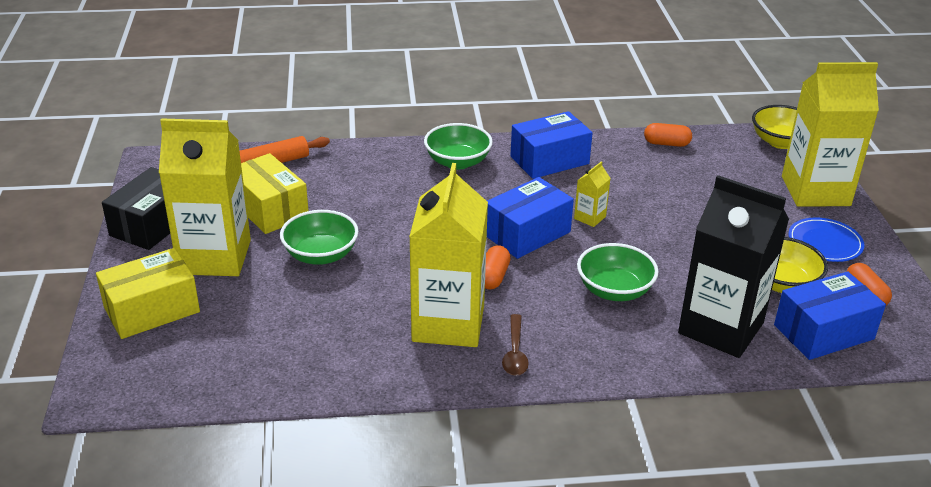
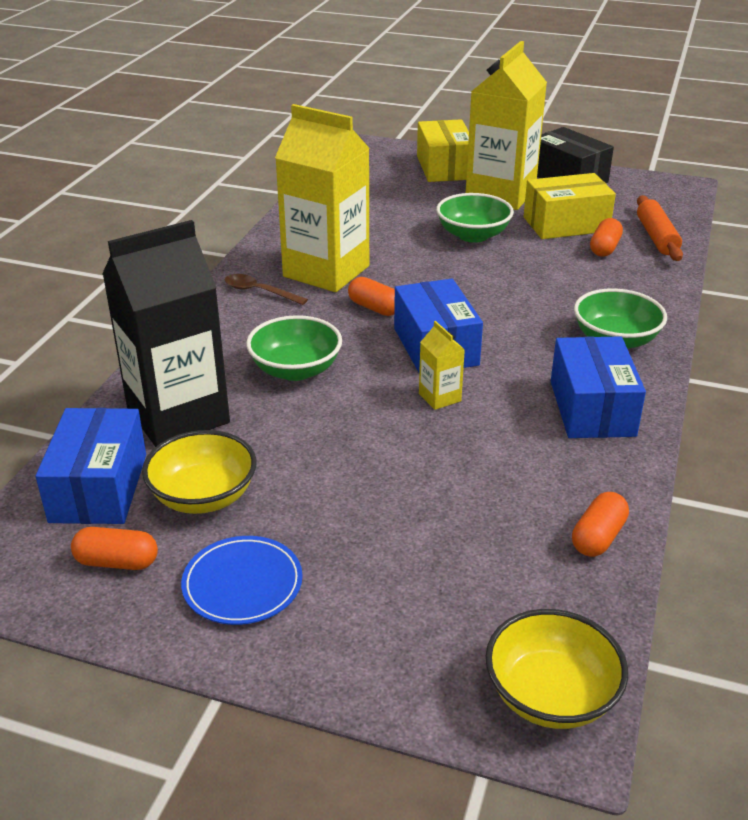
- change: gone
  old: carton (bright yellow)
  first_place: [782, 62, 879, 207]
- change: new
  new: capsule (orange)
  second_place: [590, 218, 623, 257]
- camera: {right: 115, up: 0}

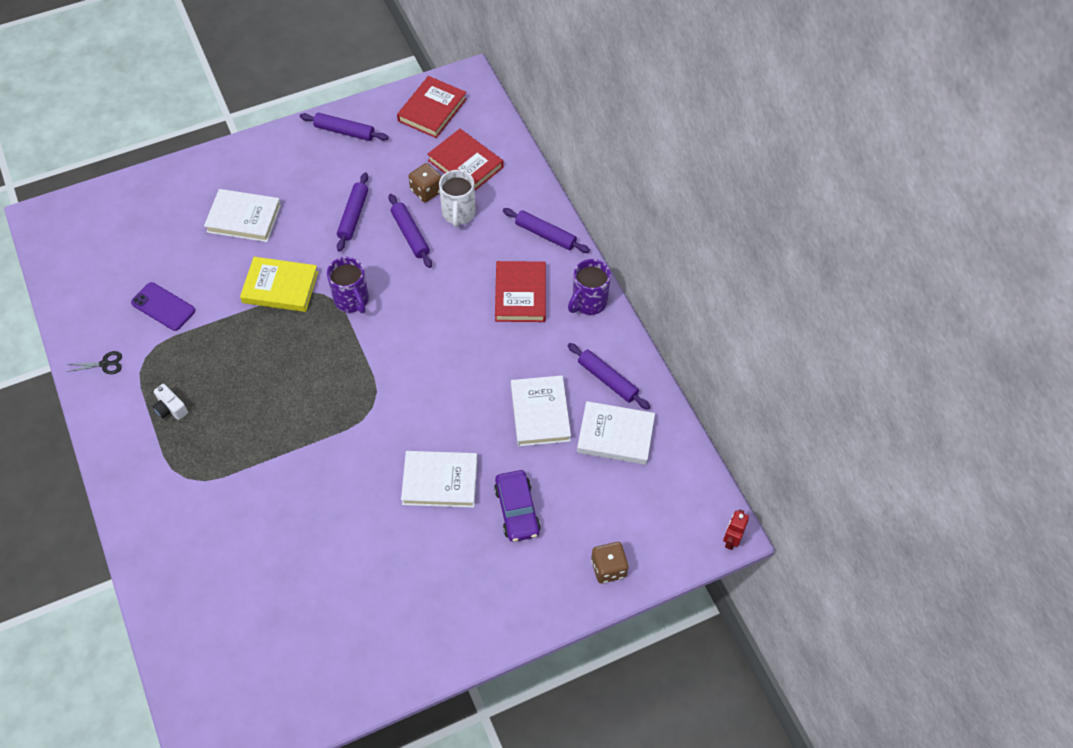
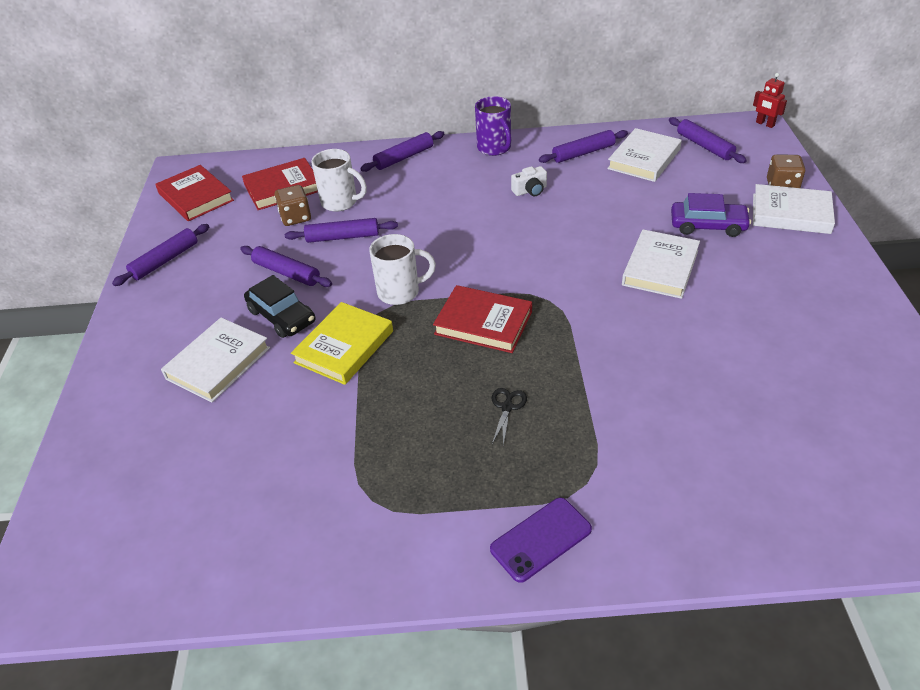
- change: new
  new: toy car (black)
  second_place: [244, 275, 315, 338]
- change: new
  new: rolling pin (purple)
  second_place: [669, 117, 747, 163]
- change: shifted
  old: scissors (black)
  first_place: [67, 351, 122, 374]
  second_place: [492, 388, 527, 446]
- change: shifted
  old: mobile phone (purple)
  first_place: [131, 282, 195, 331]
  second_place: [490, 498, 592, 583]
- change: shifted
  old: compact camera (pure white)
  first_place: [152, 384, 188, 420]
  second_place: [511, 166, 547, 196]
- change: shifted
  old: hardcover (scarlet)
  first_place: [495, 261, 546, 322]
  second_place: [433, 285, 532, 353]
- change: shifted
  old: hardcover (pure white)
  first_place: [511, 375, 571, 446]
  second_place: [753, 184, 835, 234]
- change: repainted
  old: tea mug (purple)
  new: tea mug (pure white)
  first_place: [327, 257, 369, 313]
  second_place: [369, 234, 436, 305]
- camera: {right: -65, up: -15}

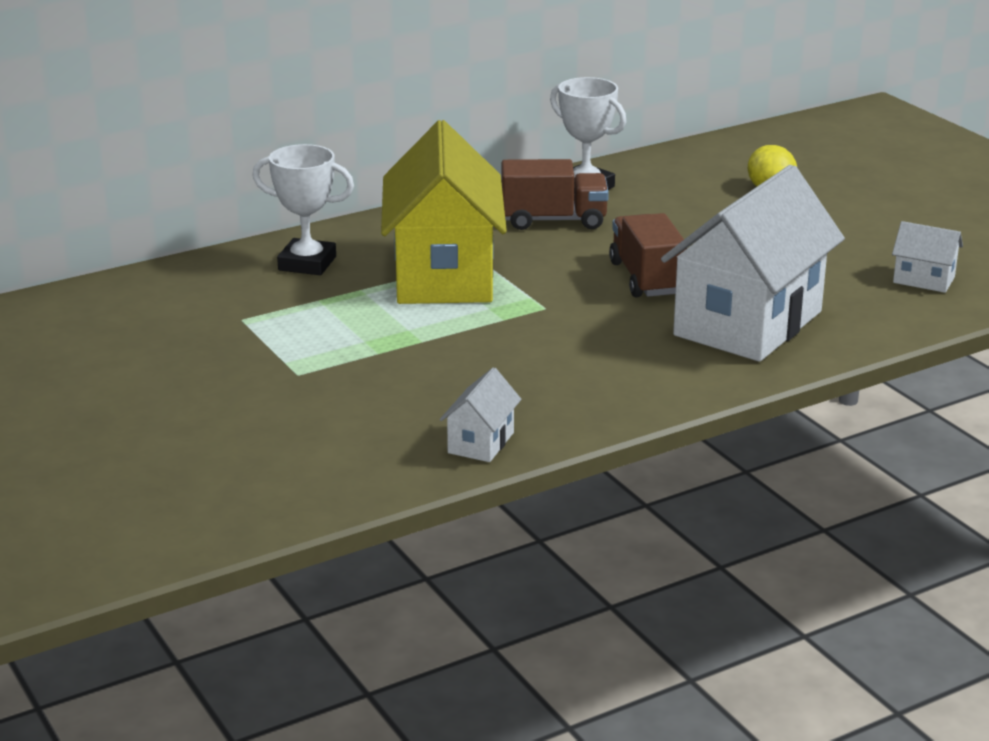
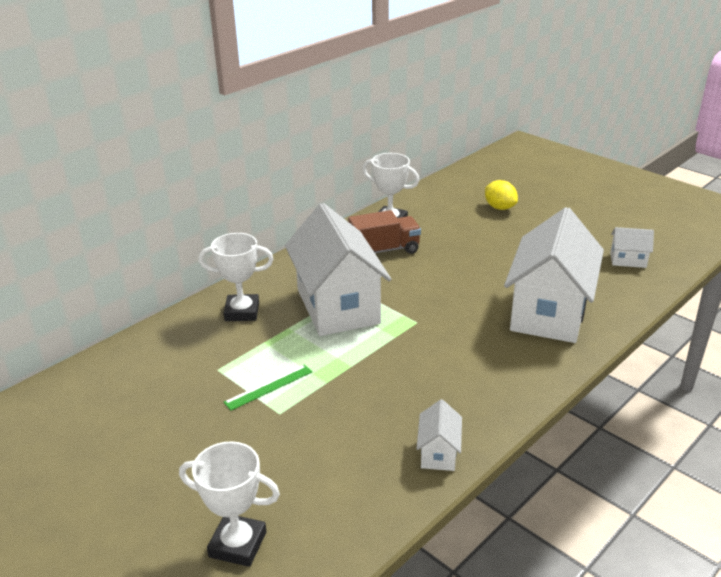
- change: gone
  old: lorry (russet)
  first_place: [609, 213, 687, 297]
- change: new
  new: trophy (pure white)
  second_place: [179, 441, 280, 567]
- change: new
  new: measuring stick (leaf-green)
  second_place: [224, 364, 312, 411]
- change: repainted
  old: cottage (bright yellow)
  new: cottage (pure white)
  first_place: [381, 120, 507, 304]
  second_place: [285, 203, 391, 336]
- camera: {right: -15, up: 5}

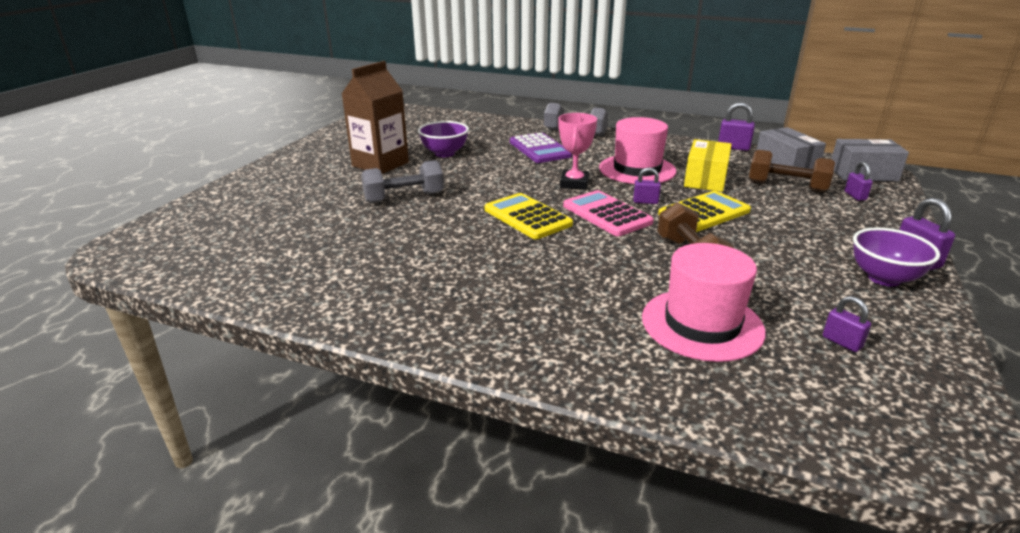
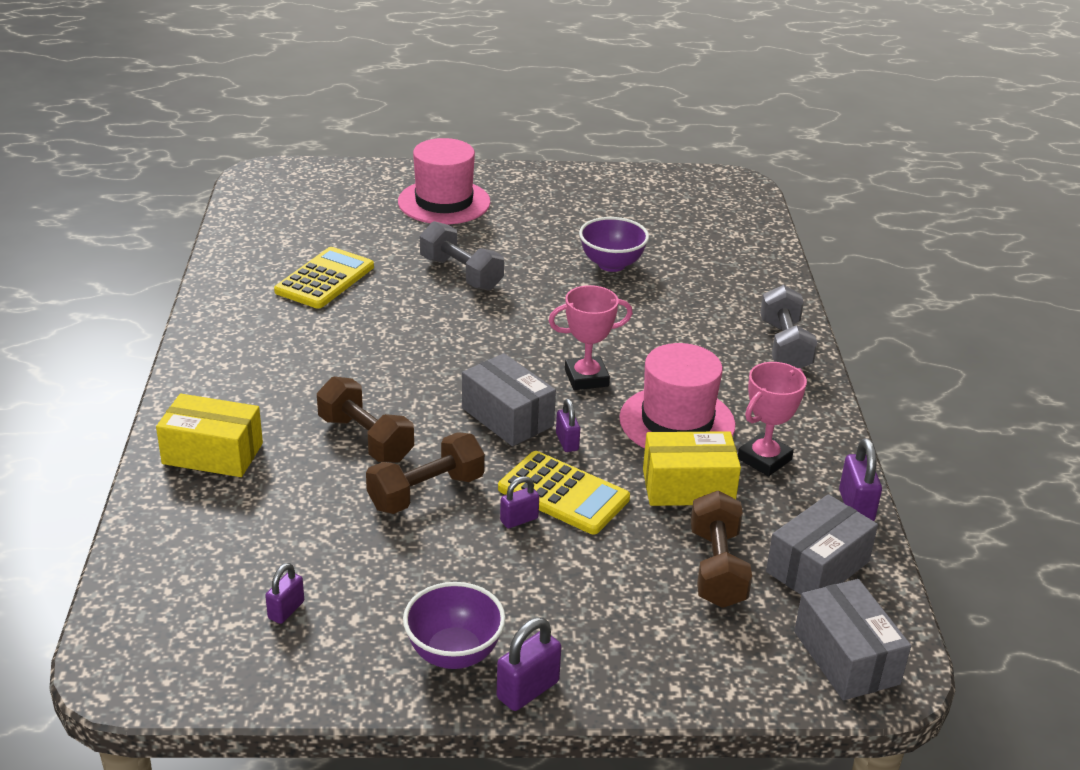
- change: gone
  old: carton (russet)
  first_place: [342, 61, 409, 174]
- change: gone
  old: pocket calculator (purple)
  first_place: [510, 133, 572, 163]
- change: new
  new: parcel (bright yellow)
  second_place: [156, 394, 263, 477]
- change: new
  new: hand weight (russet)
  second_place: [317, 376, 414, 463]
- change: new
  new: trophy (pink)
  second_place: [738, 362, 807, 476]
- change: shifted
  old: pocket calculator (bright yellow)
  first_place: [485, 193, 573, 239]
  second_place: [274, 247, 374, 309]
- change: shifted
  old: top hat (pink)
  first_place: [642, 243, 766, 362]
  second_place: [398, 138, 490, 224]
- change: shifted
  old: padlock (purple)
  first_place: [845, 162, 873, 201]
  second_place: [500, 476, 539, 529]
- change: swapped
  old: pocket calculator (pink)
  new: parcel (gray)
  first_place: [563, 190, 654, 236]
  second_place: [462, 353, 556, 446]
- camera: {right: 65, up: 5}

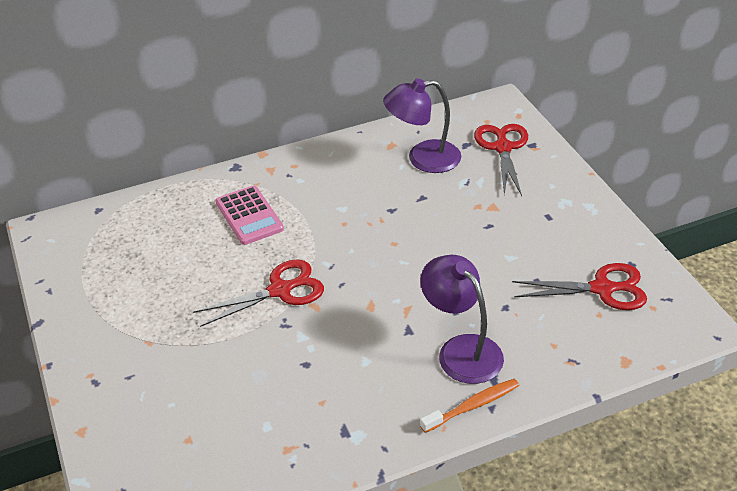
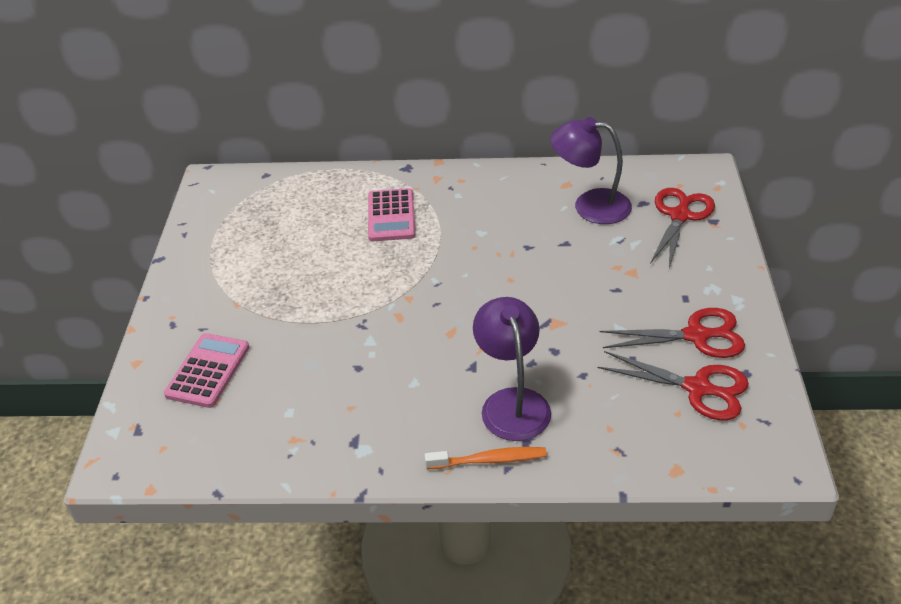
- change: new
  new: pocket calculator (pink)
  second_place: [164, 333, 249, 408]
- change: shifted
  old: scissors (scarlet)
  first_place: [193, 259, 324, 327]
  second_place: [600, 308, 745, 358]
- camera: {right: 25, up: 0}

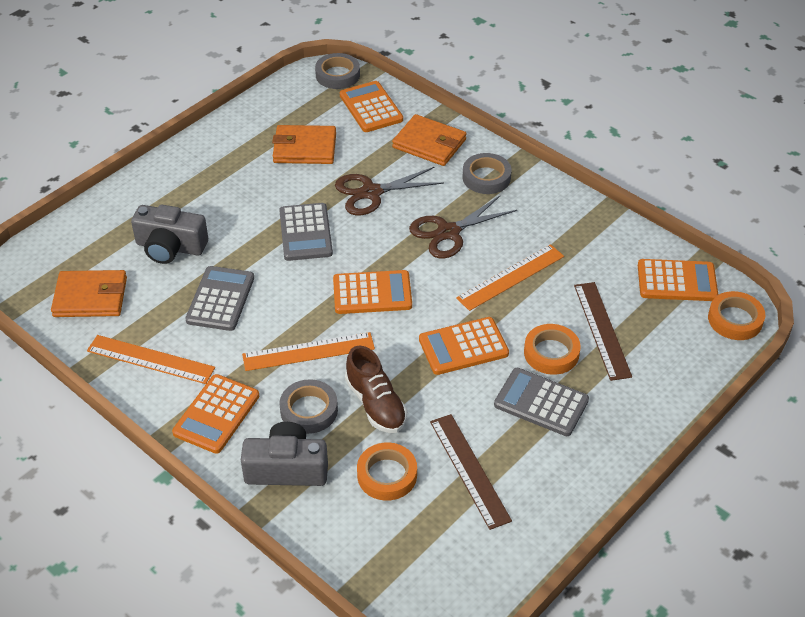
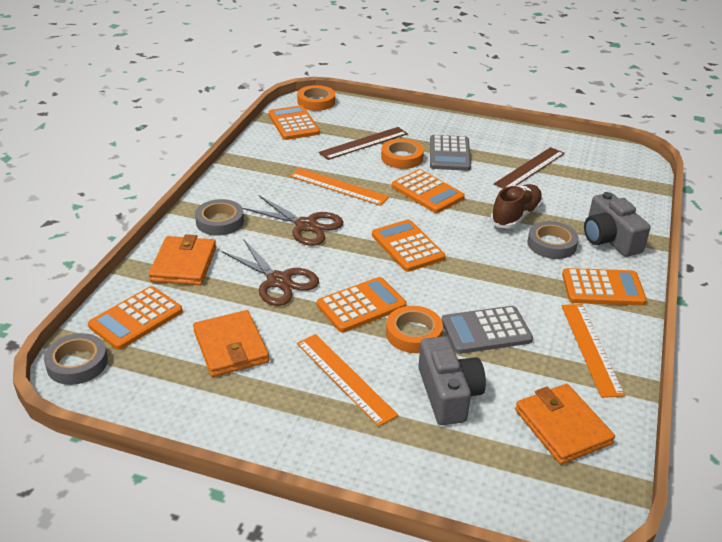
- change: shifted
  old: measuring stick (orange)
  first_place: [242, 332, 375, 371]
  second_place: [297, 334, 398, 427]
- change: shifted
  old: tape (orange)
  first_place: [357, 442, 417, 501]
  second_place: [386, 306, 443, 353]
- change: repainted
  old: pocket calculator (gray)
  new: pocket calculator (orange)
  first_place: [279, 203, 333, 261]
  second_place: [317, 277, 406, 332]
- camera: {right: -115, up: -10}

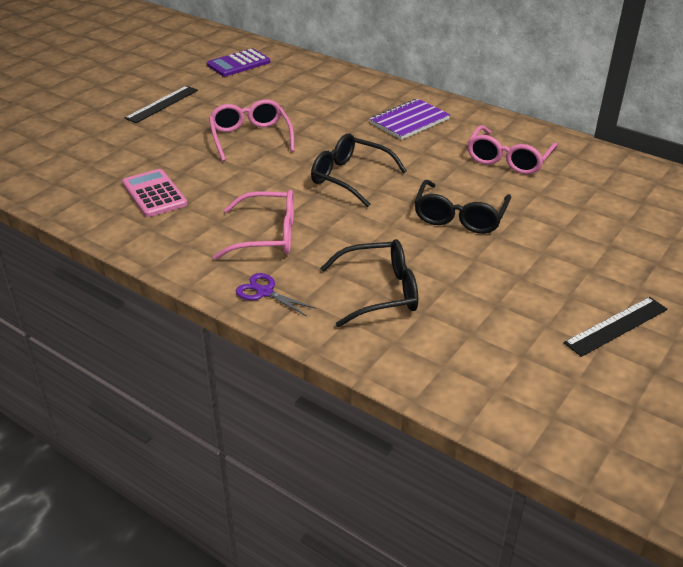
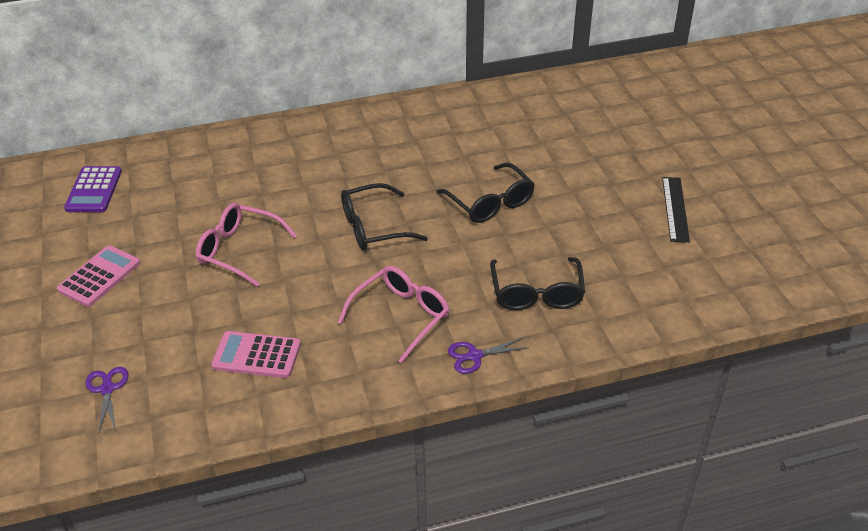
- change: gone
  old: exercise book (purple)
  first_place: [370, 99, 450, 140]
- change: gone
  old: glasses (pink)
  first_place: [467, 125, 558, 174]
- change: new
  new: scissors (purple)
  second_place: [86, 367, 129, 432]
- change: swapped
  old: measuring stick (black)
  new: pocket calculator (pink)
  first_place: [125, 86, 198, 123]
  second_place: [57, 245, 140, 307]
- change: rotated
  old: glasses (black)
  first_place: [320, 239, 418, 327]
  second_place: [490, 257, 585, 310]
  degrees: 150
- camera: {right: -50, up: 5}

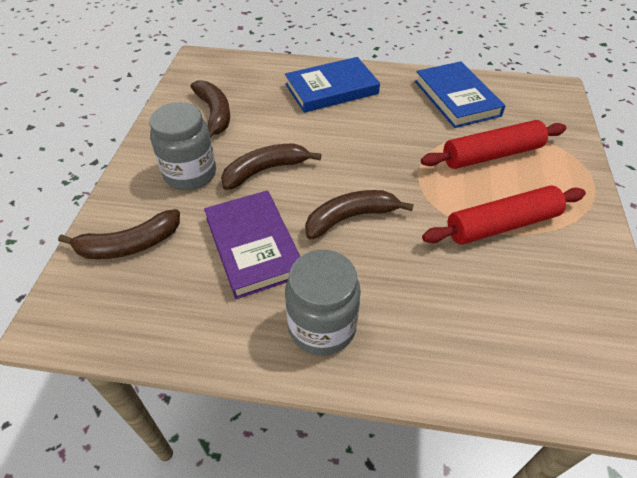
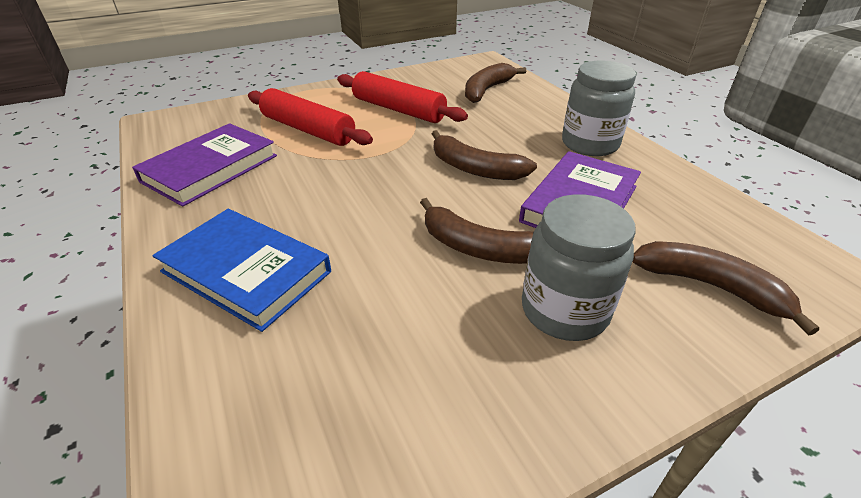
- change: shifted
  old: banana fruit (russet)
  first_place: [191, 80, 230, 138]
  second_place: [465, 63, 526, 103]
- change: repainted
  old: hardcover (blue)
  new: hardcover (purple)
  first_place: [415, 61, 506, 128]
  second_place: [132, 123, 277, 207]
- camera: {right: -125, up: -10}

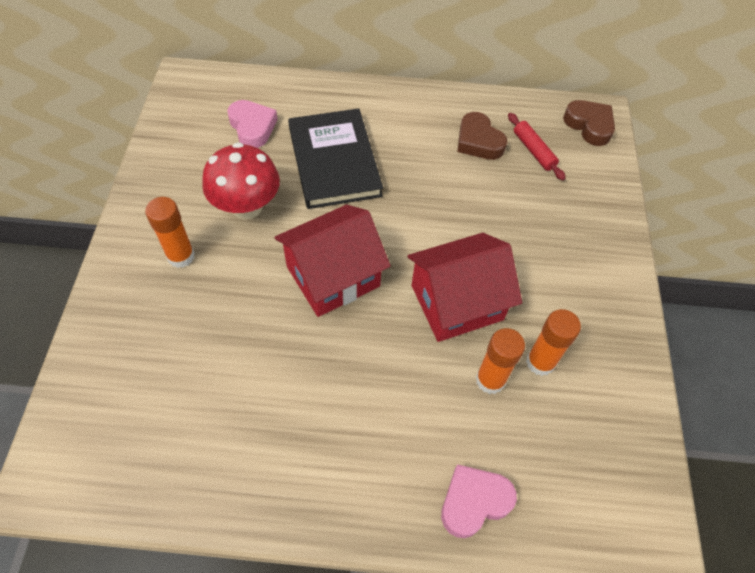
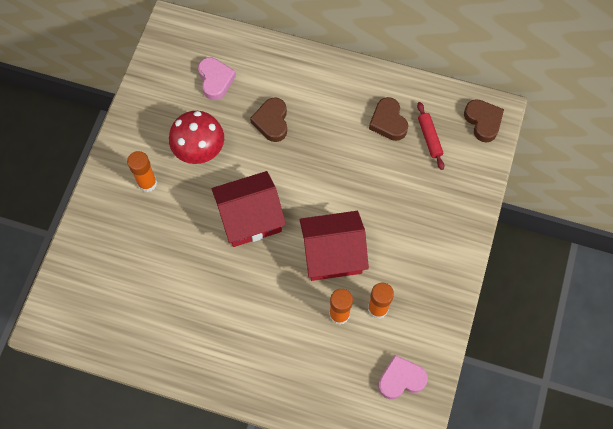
- change: shifted
  old: love heart (pink)
  first_place: [441, 464, 517, 538]
  second_place: [378, 355, 428, 399]
- change: swapped
  old: hardcover (black)
  new: love heart (russet)
  first_place: [288, 108, 383, 209]
  second_place: [250, 97, 287, 142]
- camera: {right: 15, up: 10}

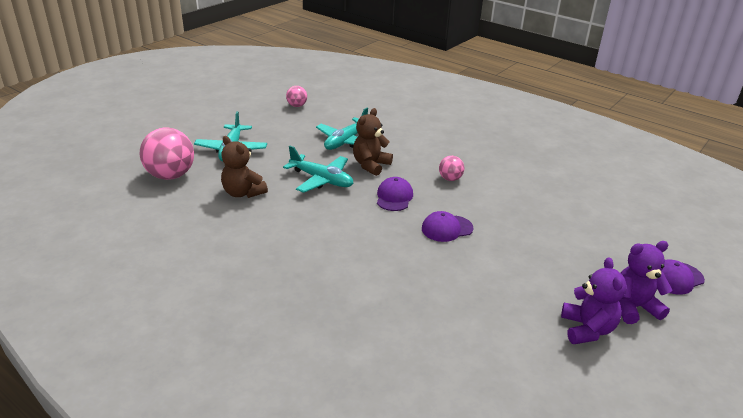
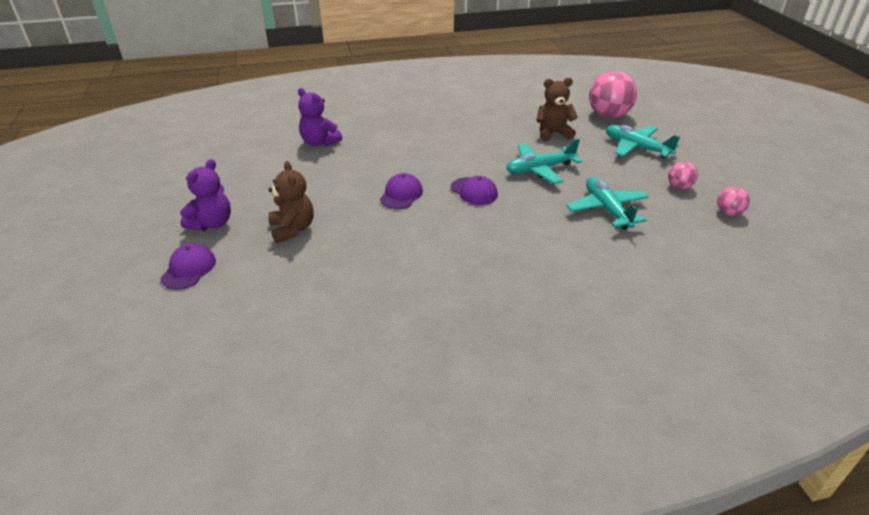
- change: shifted
  old: stuffed bear (russet)
  first_place: [353, 108, 393, 176]
  second_place: [268, 161, 314, 243]
- change: shifted
  old: ball (pink)
  first_place: [439, 156, 464, 181]
  second_place: [668, 161, 698, 189]
- change: shifted
  old: stuffed bear (purple)
  first_place: [561, 257, 627, 344]
  second_place: [298, 88, 342, 146]
- camera: {right: 130, up: 5}

